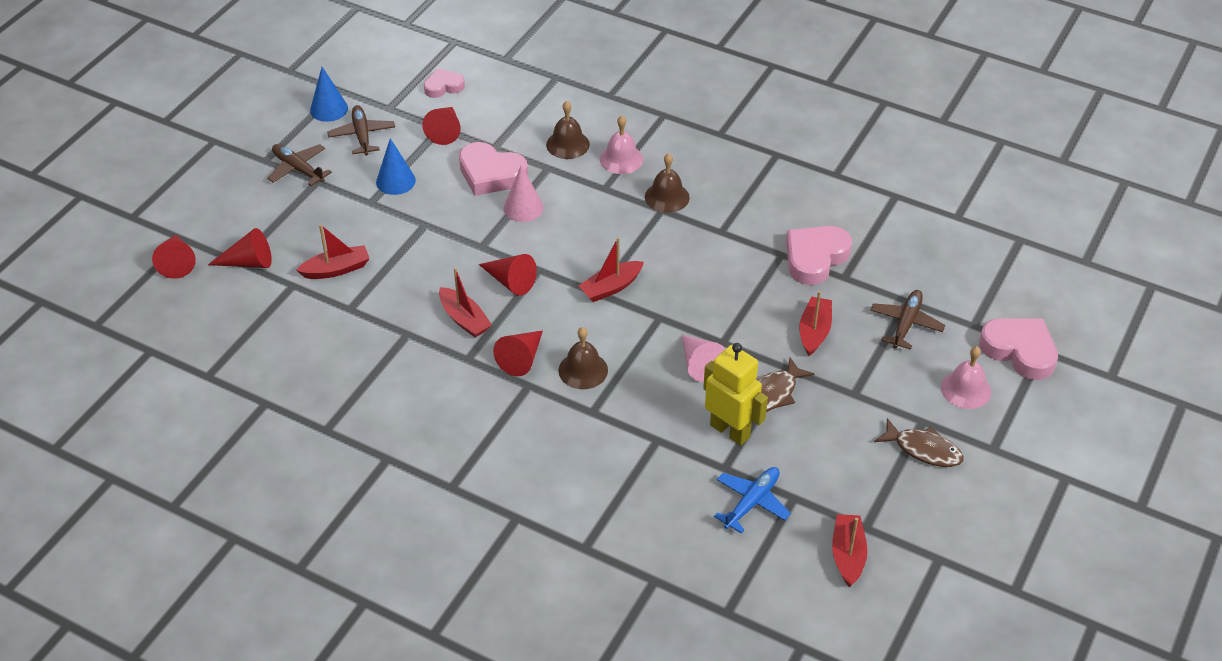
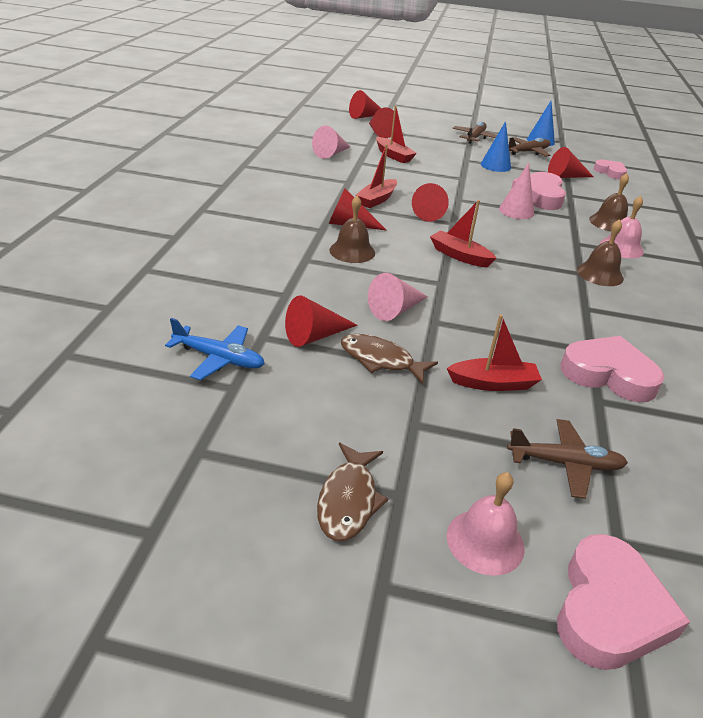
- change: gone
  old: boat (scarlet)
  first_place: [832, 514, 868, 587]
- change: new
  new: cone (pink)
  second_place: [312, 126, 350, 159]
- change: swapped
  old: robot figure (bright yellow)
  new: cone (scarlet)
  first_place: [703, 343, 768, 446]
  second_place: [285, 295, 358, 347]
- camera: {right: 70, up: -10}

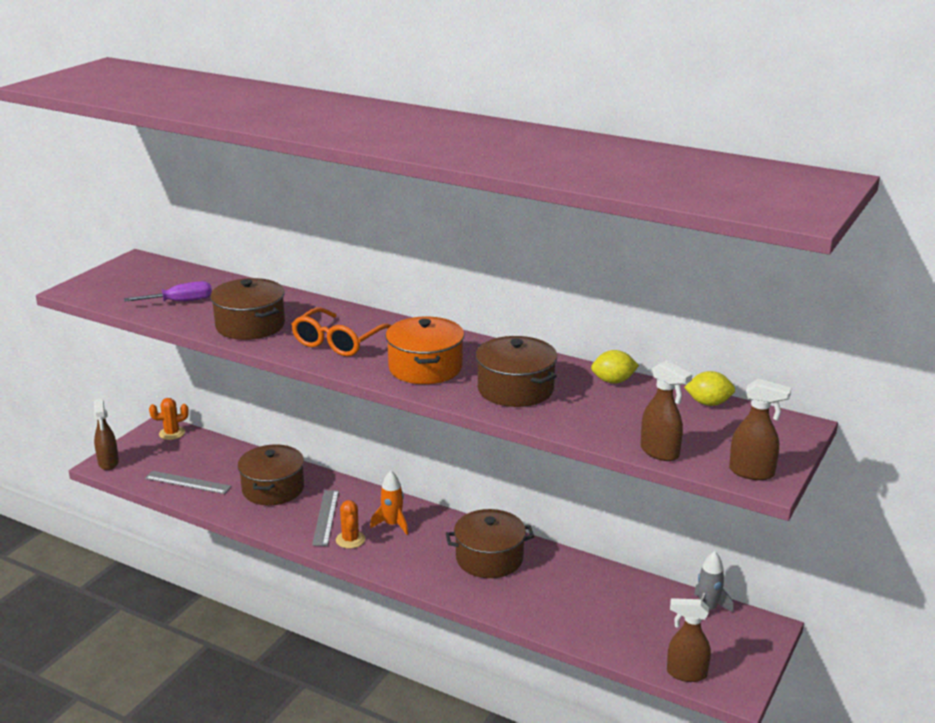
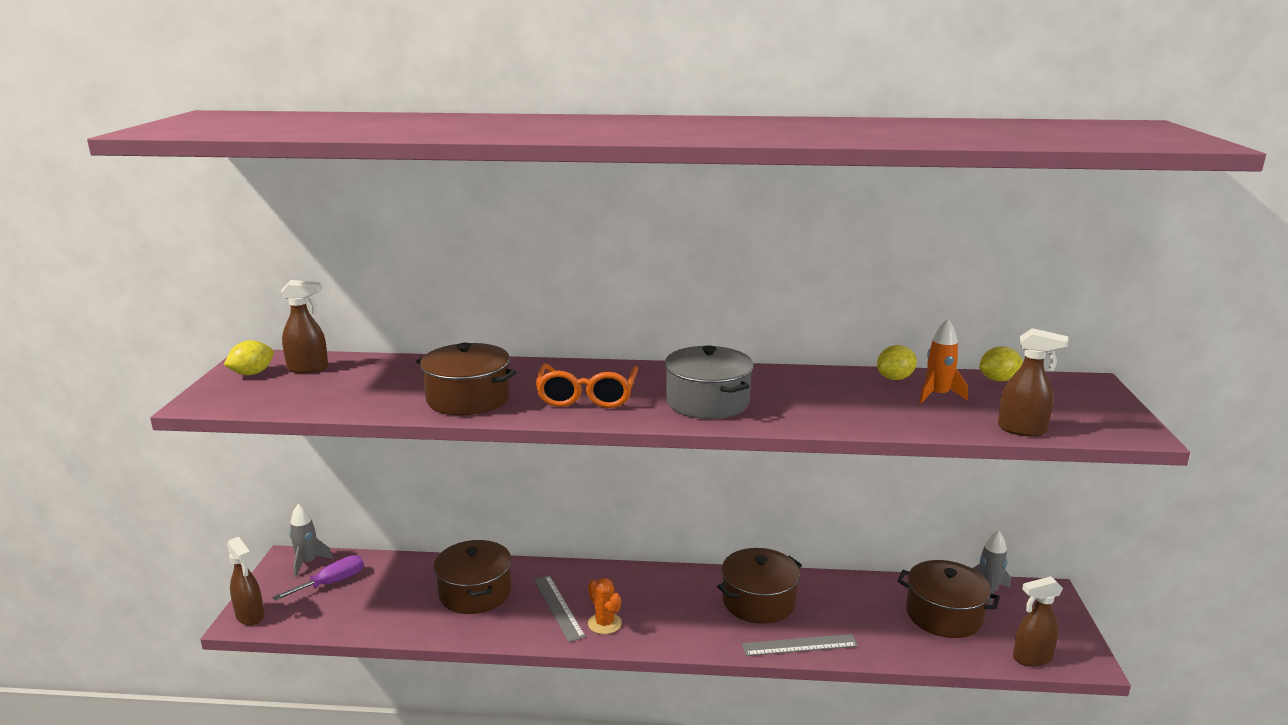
- change: new
  new: citrus fruit (bright yellow)
  second_place: [224, 340, 274, 375]
- change: shifted
  old: screwdriver (purple)
  first_place: [124, 281, 212, 302]
  second_place: [273, 555, 364, 601]
- change: shifted
  old: measuring stick (gray)
  first_place: [145, 471, 232, 494]
  second_place: [742, 634, 858, 656]
- change: shifted
  old: toy rocket (orange)
  first_place: [370, 471, 408, 535]
  second_place: [919, 319, 968, 403]
- change: shifted
  old: stockpot (russet)
  first_place: [476, 336, 557, 407]
  second_place: [898, 560, 1000, 638]
- change: shifted
  old: sprayer (russet)
  first_place: [729, 379, 791, 480]
  second_place: [281, 280, 328, 373]
- change: swapped
  old: prickly plant (orange)
  new: toy rocket (gray)
  first_place: [149, 398, 189, 440]
  second_place: [289, 504, 333, 577]
- change: repainted
  old: stockpot (orange)
  new: stockpot (gray)
  first_place: [385, 317, 464, 384]
  second_place: [664, 346, 754, 419]
- camera: {right: -25, up: -5}

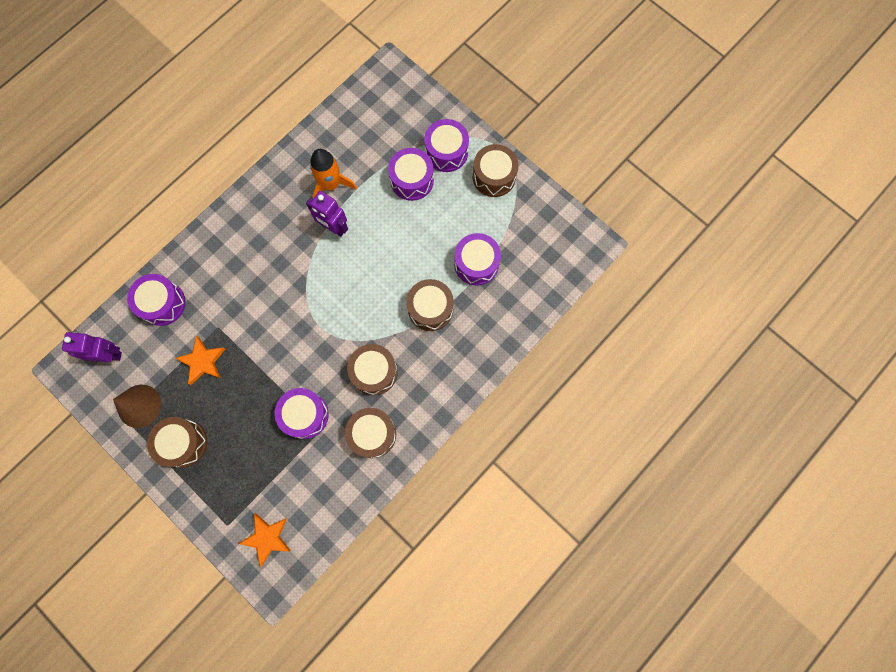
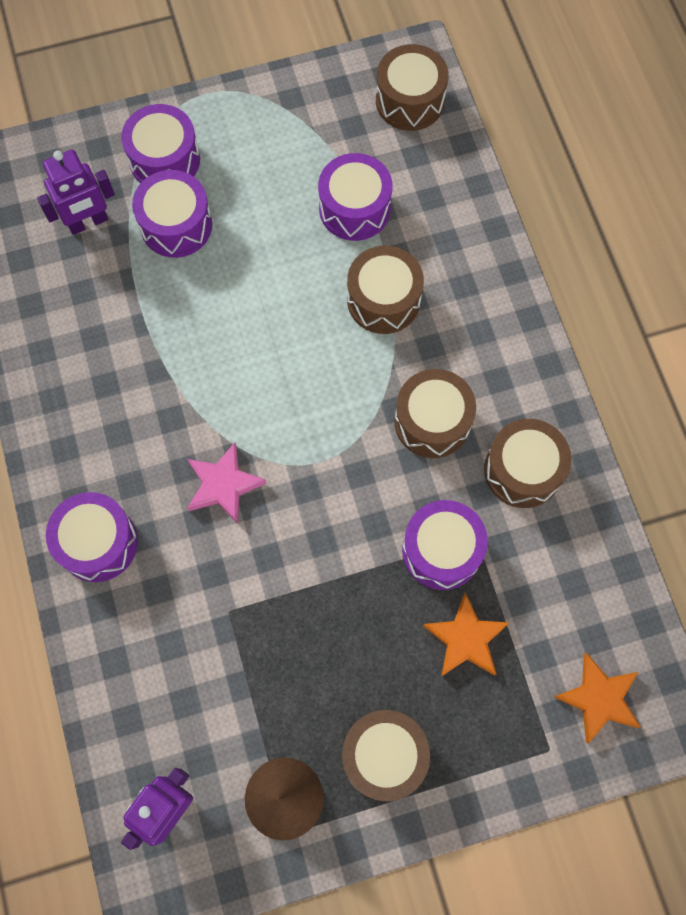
- change: gone
  old: toy rocket (orange)
  first_place: [310, 149, 357, 198]
- change: new
  new: star shape (pink)
  second_place: [187, 442, 266, 524]
- change: shifted
  old: drum (purple)
  first_place: [127, 274, 186, 326]
  second_place: [46, 492, 138, 582]
- change: shifted
  old: star shape (orange)
  first_place: [175, 336, 225, 385]
  second_place: [423, 593, 510, 676]
- change: shifted
  old: robot figure (purple)
  first_place: [306, 191, 348, 237]
  second_place: [37, 150, 115, 235]
- change: shifted
  old: drum (russet)
  first_place: [473, 144, 519, 197]
  second_place: [376, 44, 449, 131]
- camera: {right: -60, up: -5}

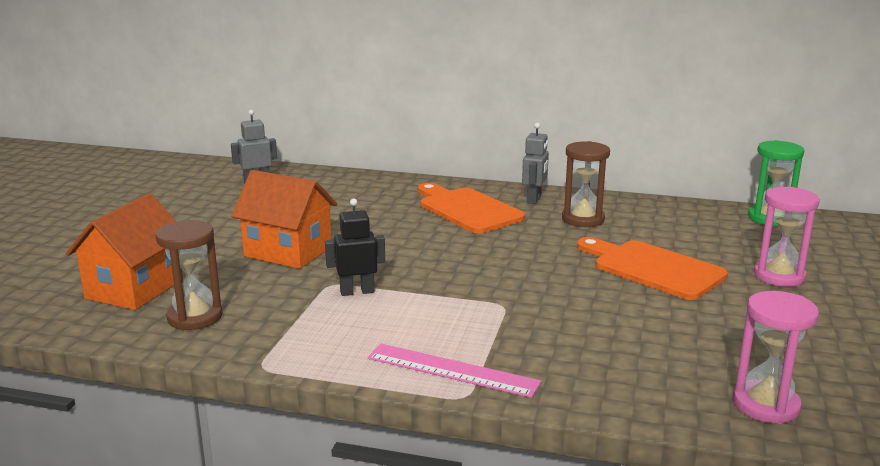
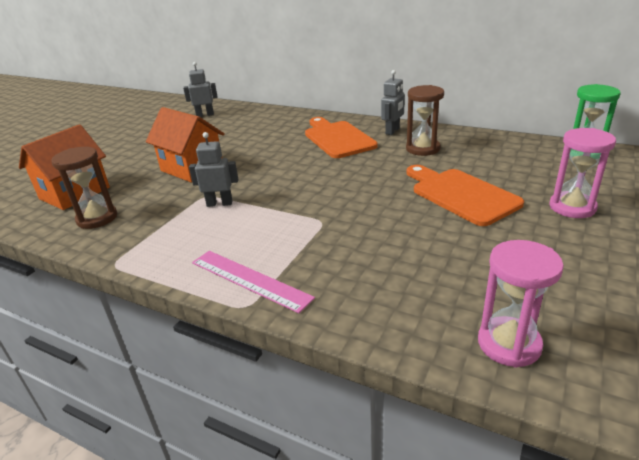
- change: repainted
  old: robot figure (black)
  new: robot figure (gray)
  first_place: [325, 198, 385, 296]
  second_place: [189, 132, 239, 207]
- camera: {right: 15, up: 10}

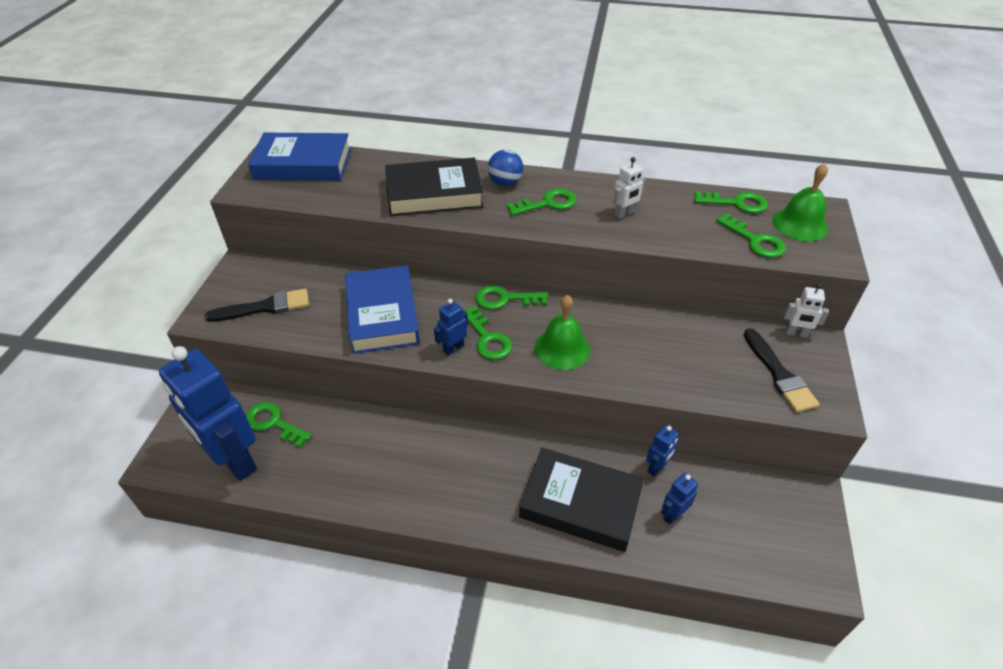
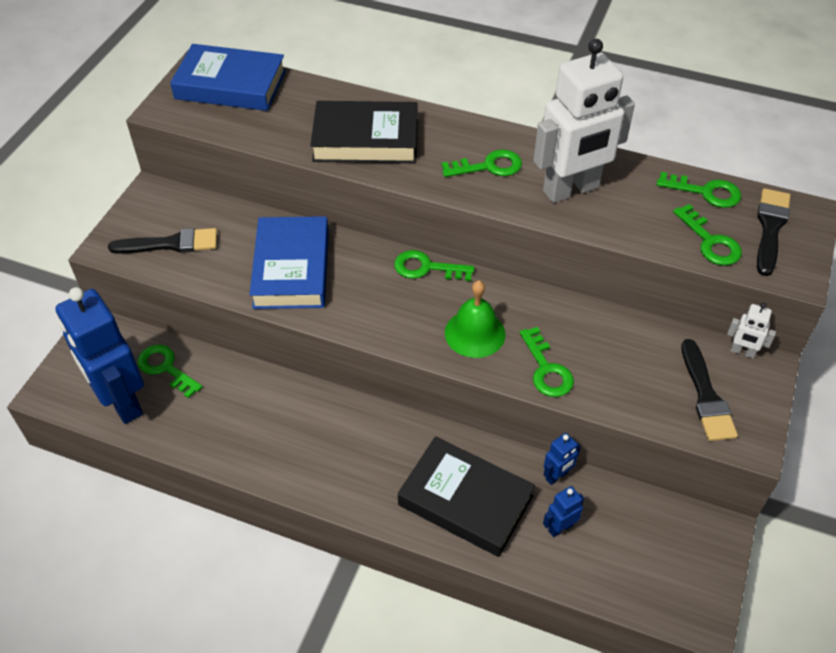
- change: gone
  old: robot figure (blue)
  first_place: [434, 299, 468, 356]
- change: gone
  old: ball (blue)
  first_place: [488, 150, 523, 186]
- change: shifted
  old: key (leaf-green)
  first_place: [463, 306, 512, 360]
  second_place: [520, 327, 574, 397]
- change: swapped
  old: bell (leaf-green)
  new: paintbrush (black)
  first_place: [772, 163, 828, 242]
  second_place: [757, 188, 790, 276]
- change: scaled
  old: robot figure (pure white)
  first_place: [613, 157, 645, 219]
  second_place: [533, 39, 635, 203]
  factor: 2.4
- camera: {right: 10, up: 5}

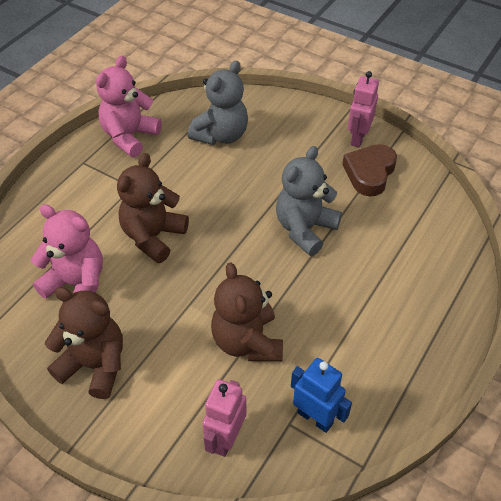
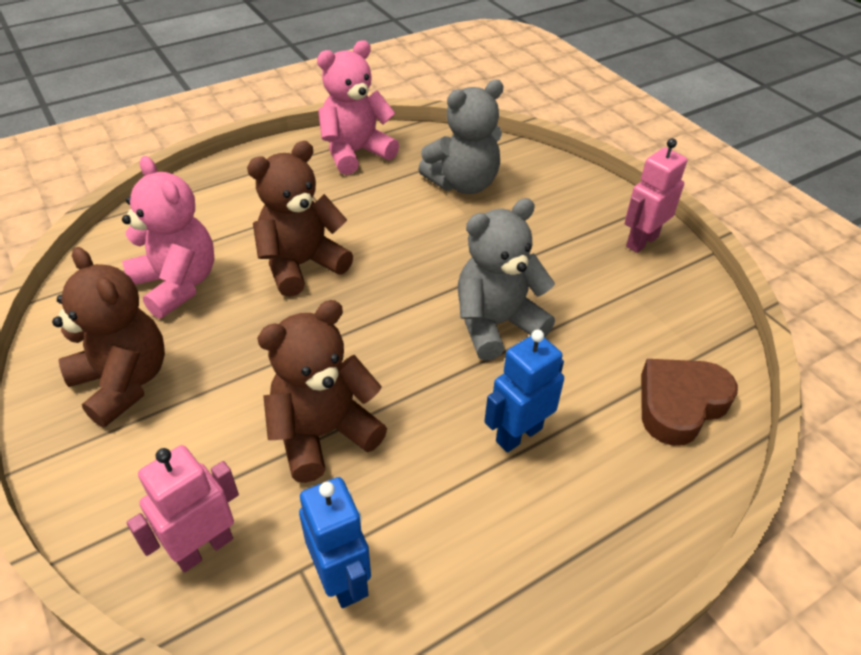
- change: new
  new: robot figure (blue)
  second_place: [484, 329, 564, 452]
- change: shifted
  old: love heart (russet)
  first_place: [342, 144, 397, 196]
  second_place: [641, 359, 738, 446]
- change: rotated
  old: stuffed bear (russet)
  first_place: [211, 262, 283, 361]
  second_place: [257, 300, 387, 483]
  degrees: 45
- camera: {right: 25, up: -5}

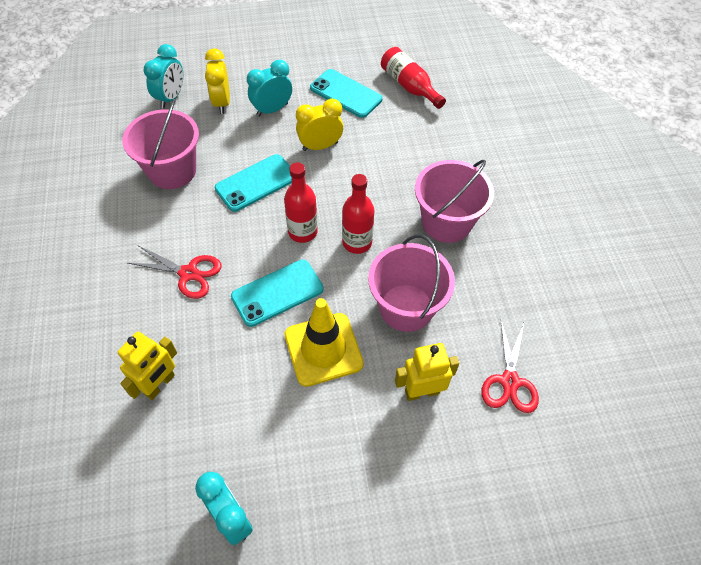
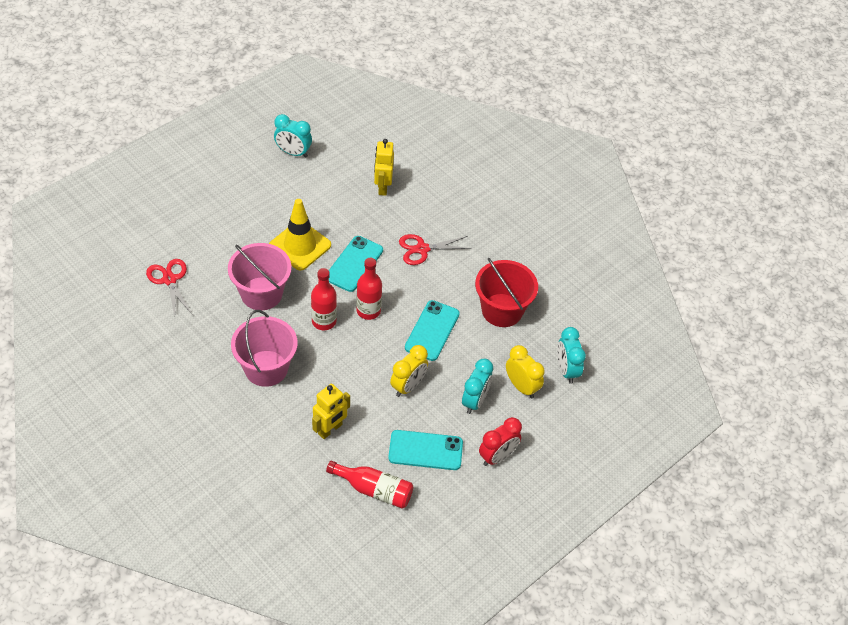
- change: new
  new: clock (scarlet)
  second_place: [479, 417, 522, 466]
- change: shifted
  old: robot figure (bright yellow)
  first_place: [395, 343, 459, 401]
  second_place: [312, 384, 350, 439]
- change: repainted
  old: bucket (pink)
  new: bucket (scarlet)
  first_place: [122, 99, 199, 189]
  second_place: [475, 258, 538, 327]
- camera: {right: 145, up: -5}

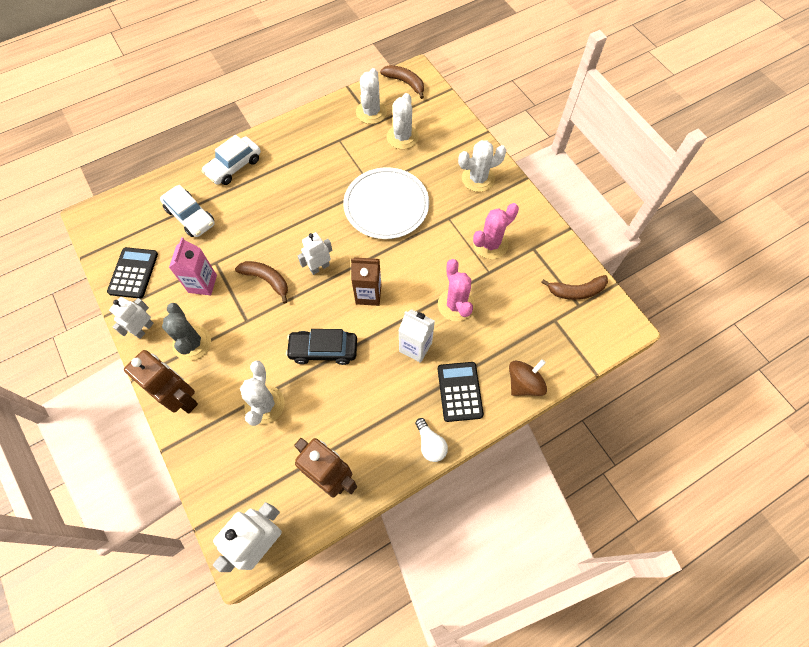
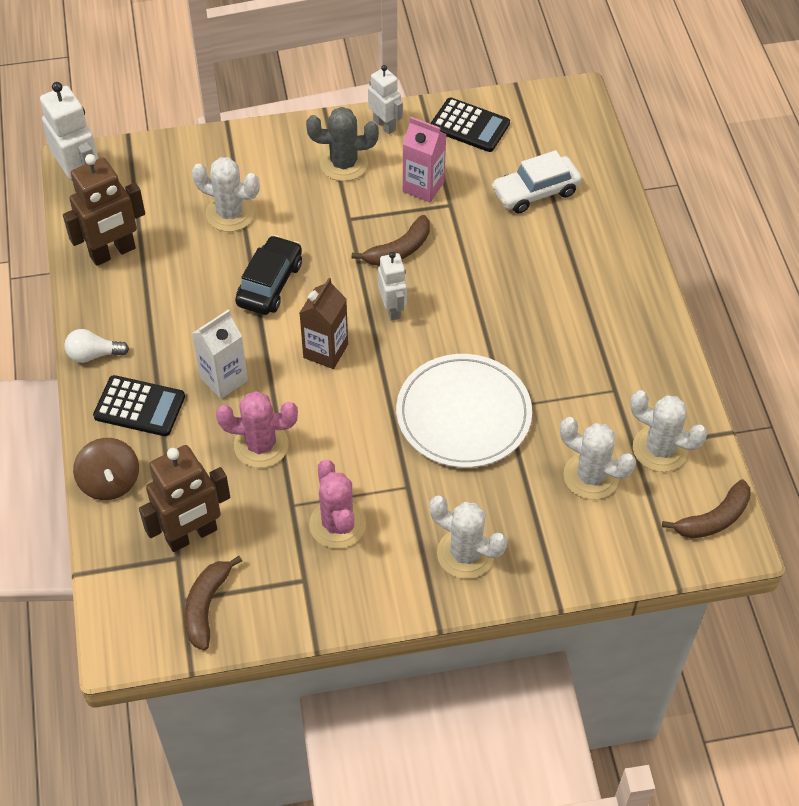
- change: gone
  old: toy car (pure white)
  first_place: [201, 135, 261, 185]
- change: shifted
  old: robot figure (russet)
  first_place: [124, 350, 198, 414]
  second_place: [139, 445, 230, 552]
- change: rotated
  old: prickly plant (pure white)
  first_place: [458, 140, 507, 192]
  second_place: [429, 495, 507, 579]
  degrees: -60
- camera: {right: 110, up: -10}

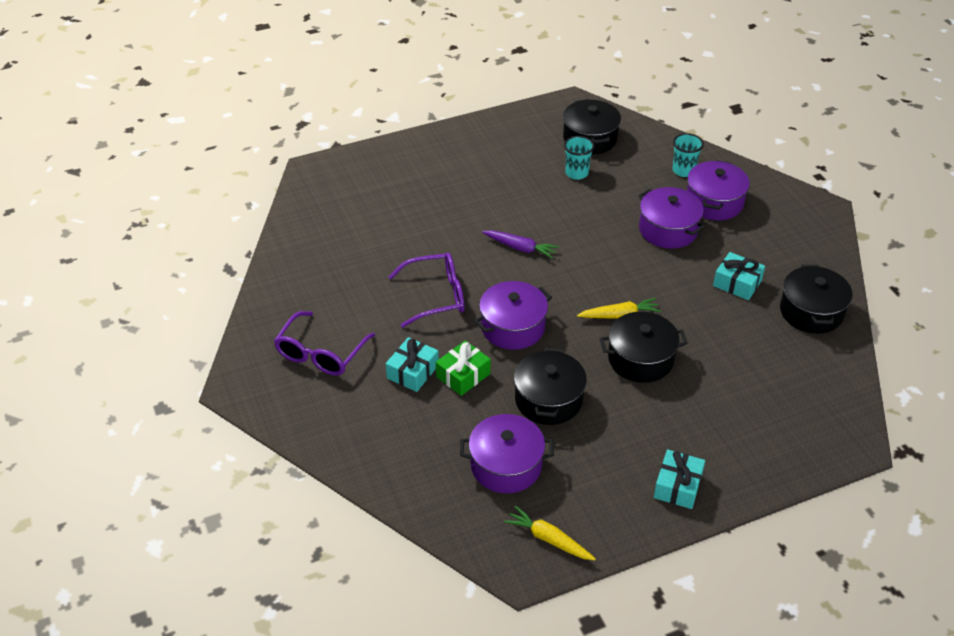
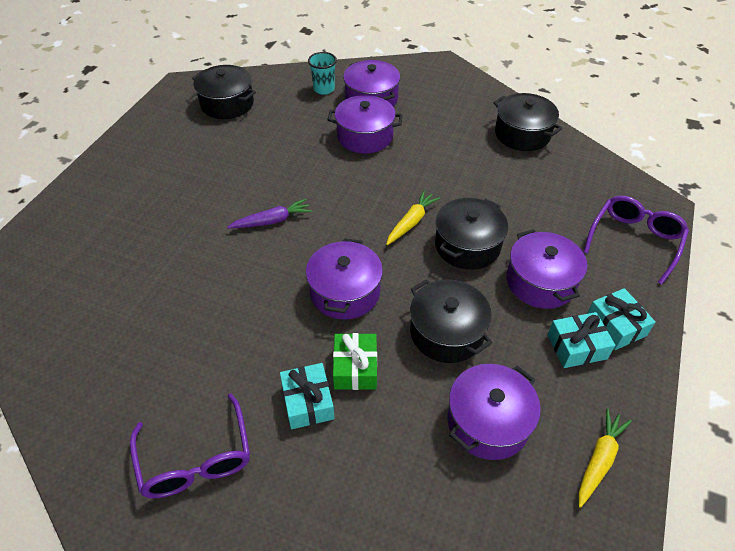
- change: gone
  old: cup (turquoise)
  first_place: [564, 136, 595, 180]
- change: new
  new: stockpot (purple)
  second_place: [506, 229, 587, 309]
- change: shifted
  old: glasses (purple)
  first_place: [388, 253, 464, 328]
  second_place: [583, 196, 689, 285]
- change: shifted
  old: wrapped gift (turquoise)
  first_place: [713, 252, 765, 300]
  second_place: [547, 312, 615, 368]
- change: rotated
  old: carrot (bright yellow)
  first_place: [504, 506, 596, 560]
  second_place: [579, 408, 632, 508]
  degrees: 135
- camera: {right: -45, up: 5}

